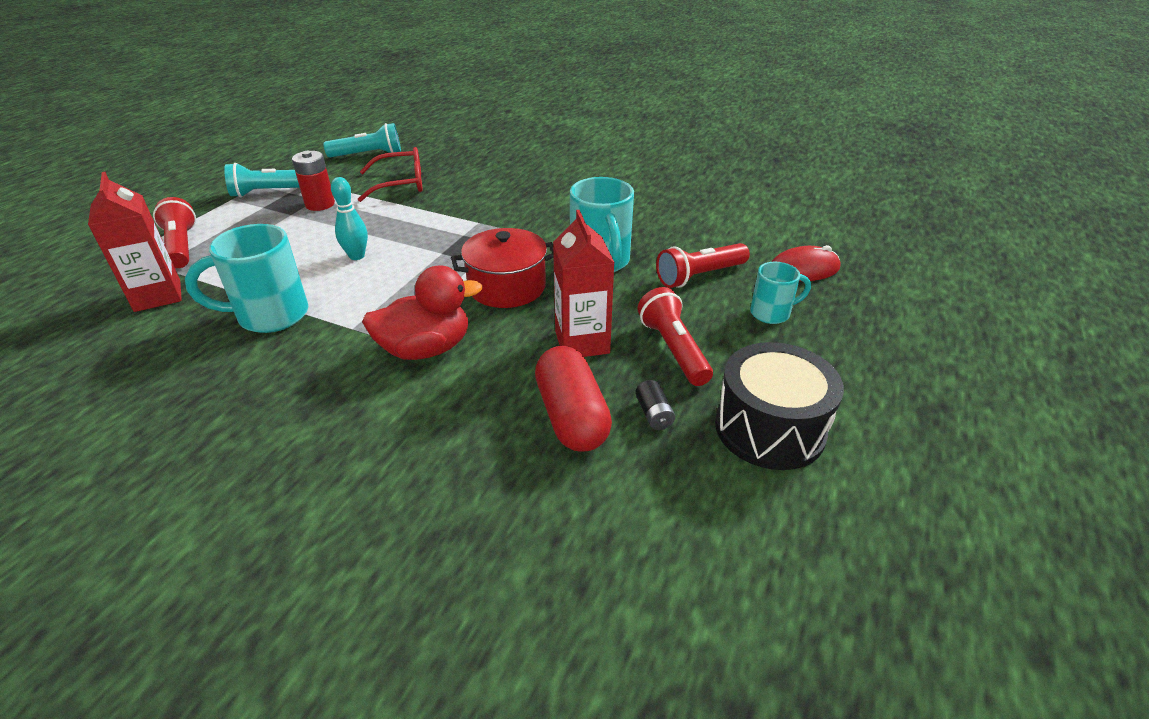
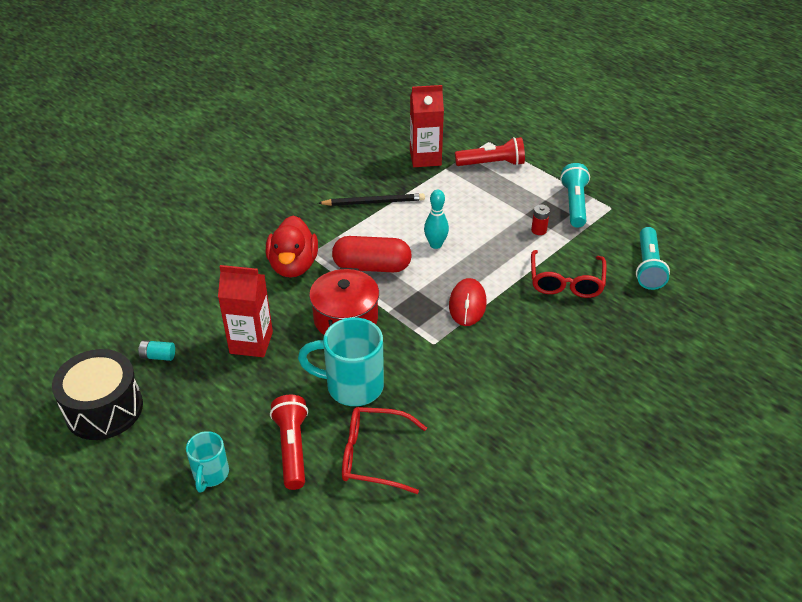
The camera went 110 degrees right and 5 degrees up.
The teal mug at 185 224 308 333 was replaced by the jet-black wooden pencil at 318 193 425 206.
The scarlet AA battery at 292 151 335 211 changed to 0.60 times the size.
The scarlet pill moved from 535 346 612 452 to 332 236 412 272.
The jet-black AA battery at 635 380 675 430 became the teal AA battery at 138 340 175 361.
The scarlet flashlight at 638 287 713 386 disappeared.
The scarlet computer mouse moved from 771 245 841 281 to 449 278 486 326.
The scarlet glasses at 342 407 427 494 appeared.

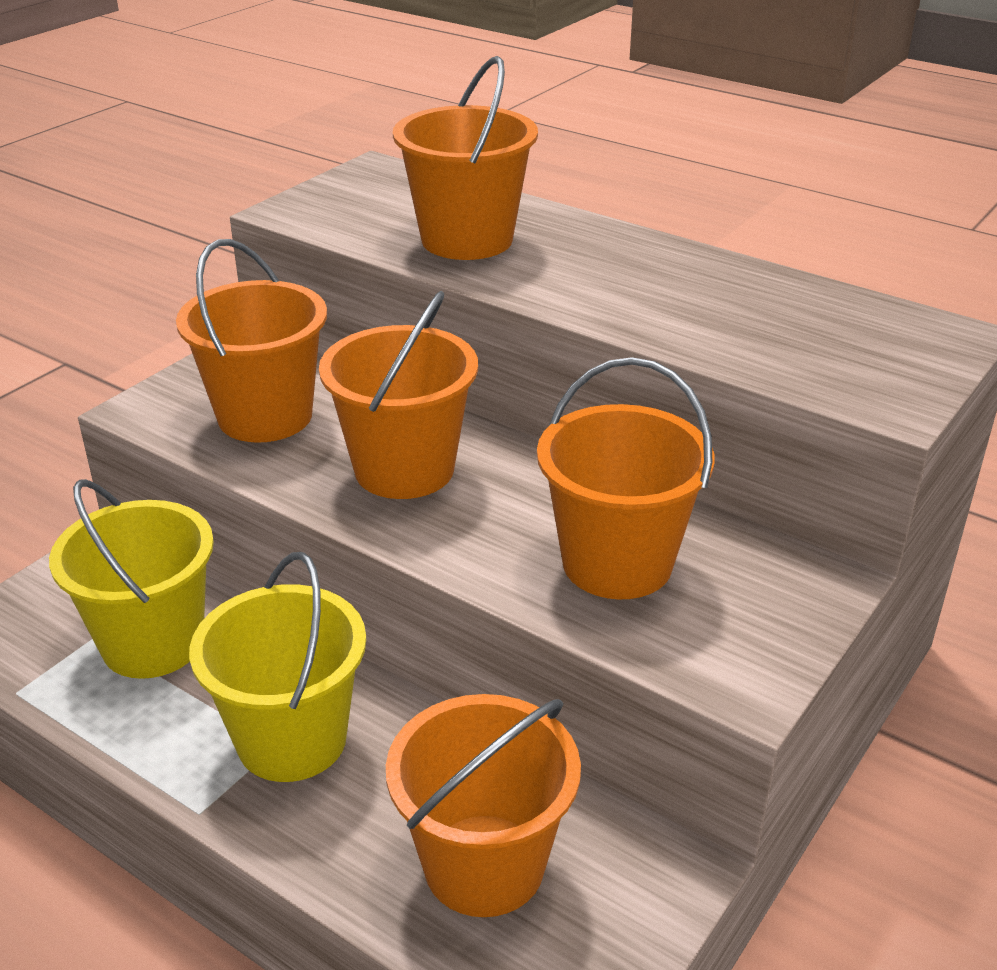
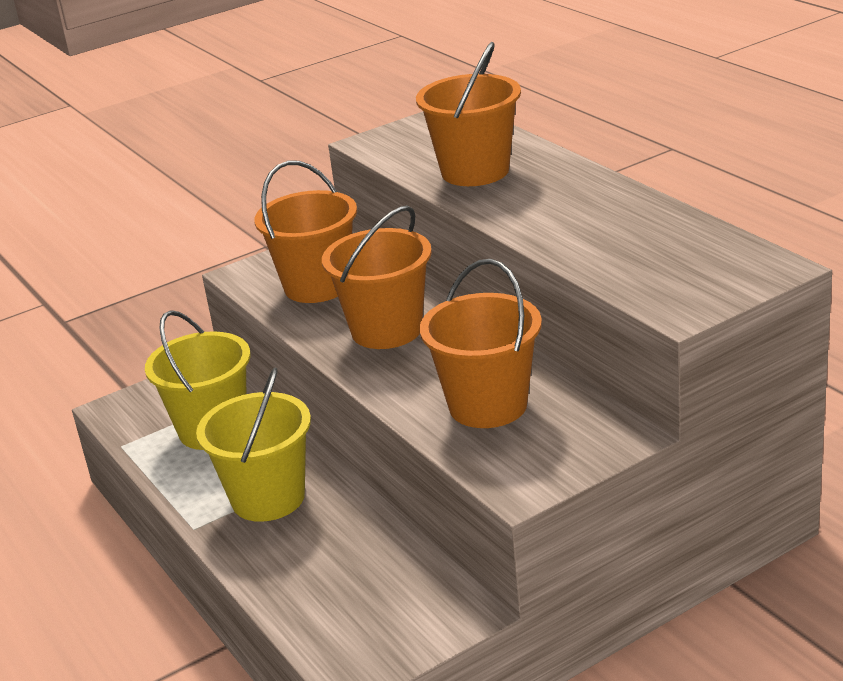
The camera went 25 degrees right and 5 degrees down.
The bright orange bucket at 386 694 581 917 disappeared.

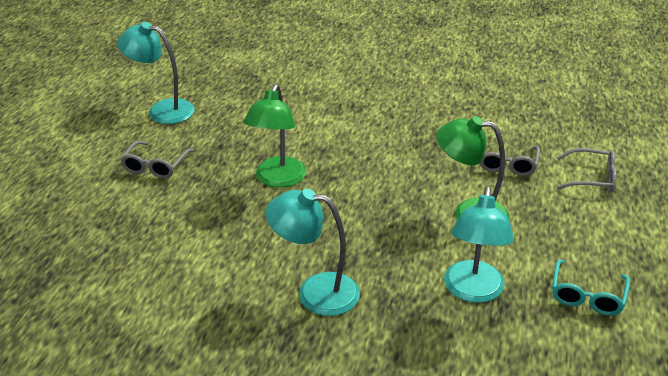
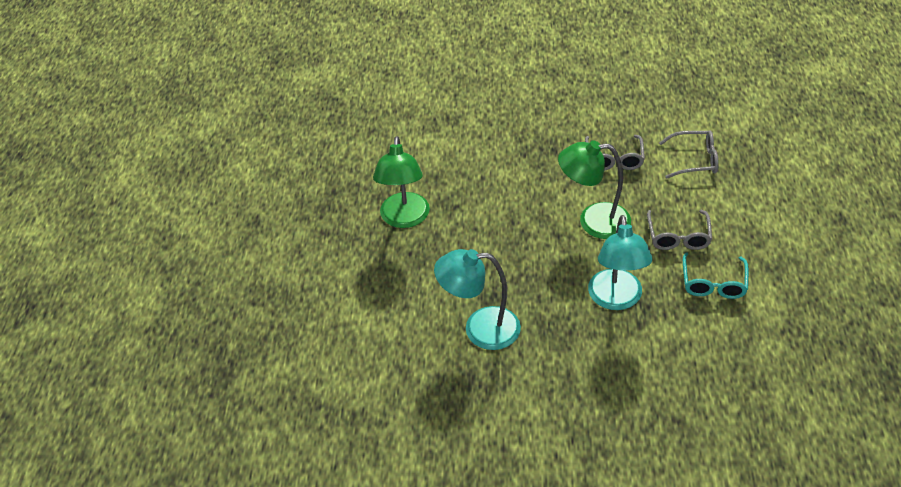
The camera went 10 degrees left and 10 degrees up.
The teal lamp at 117 22 195 124 disappeared.
The ash-grey glasses moved from 120 141 194 179 to 647 210 712 250.

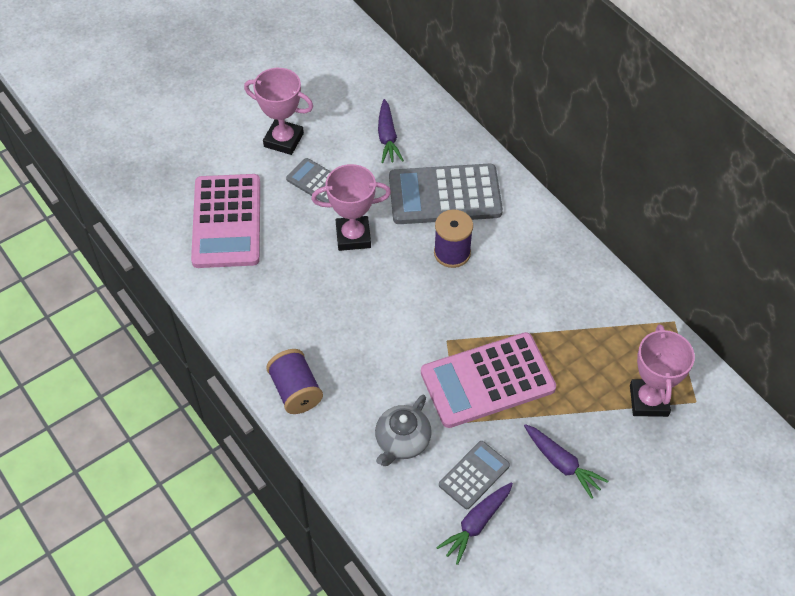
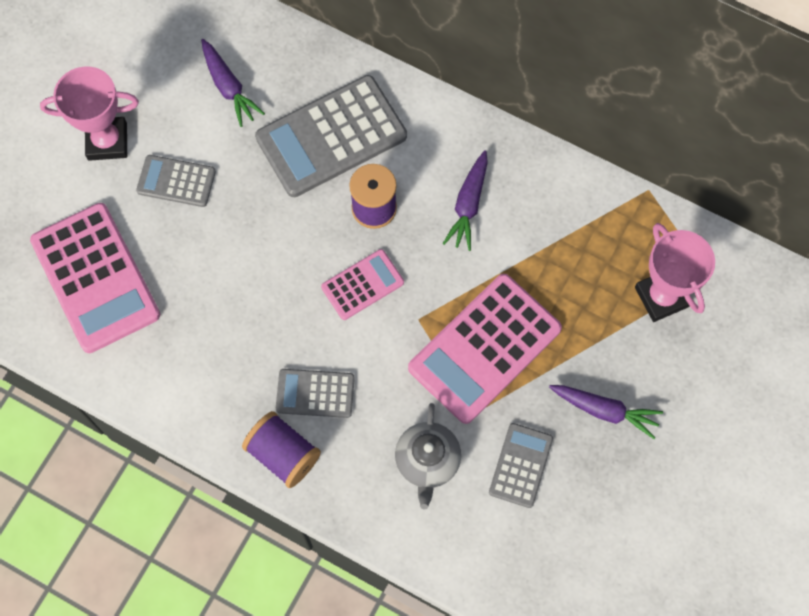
The camera went 25 degrees left and 15 degrees up.
The rose-pink prize cup at 311 164 391 251 disappeared.
The violet toy carrot moved from 436 482 513 565 to 443 150 488 251.
The ash-grey adding machine at 276 369 355 418 appeared.
The rose-pink adding machine at 321 249 404 320 appeared.

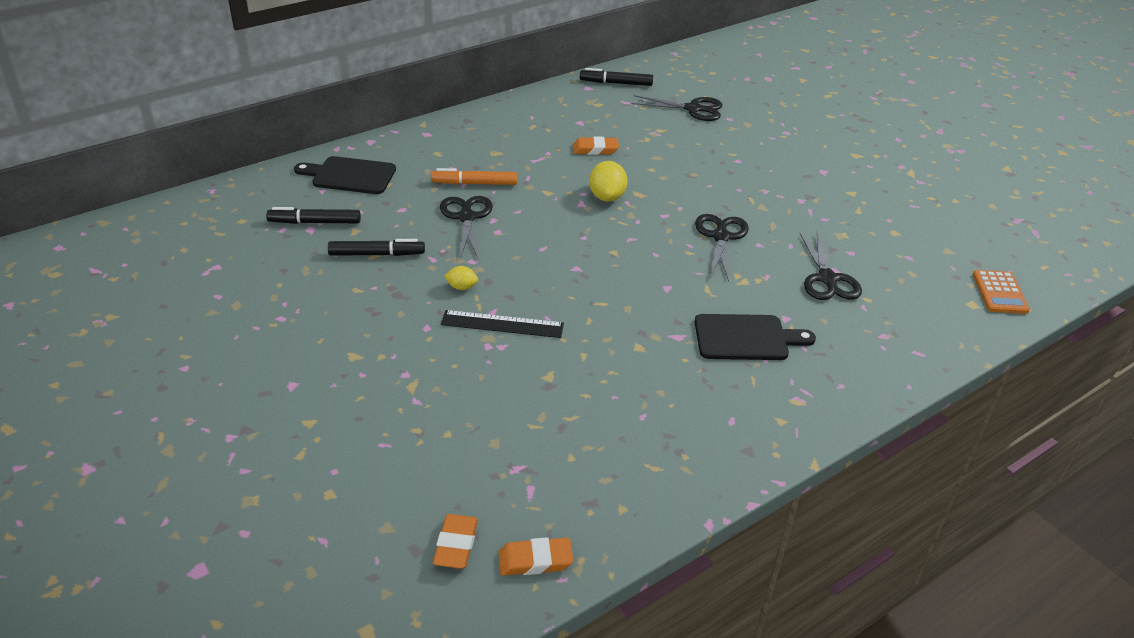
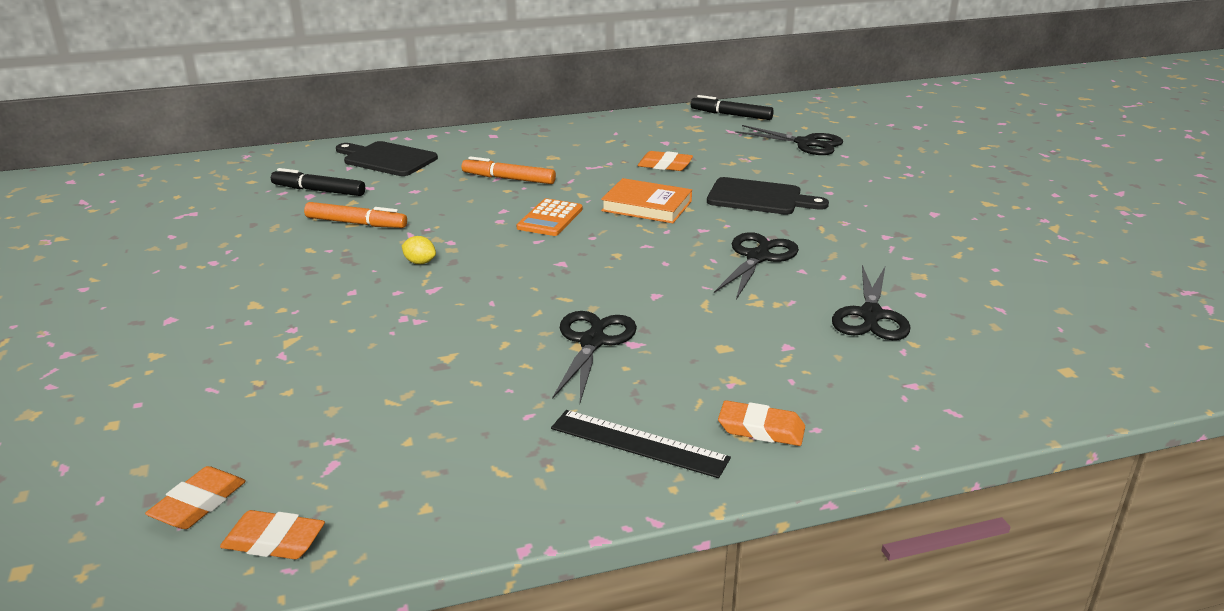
The camera went 20 degrees right and 10 degrees down.
The jet-black marker at 328 239 425 256 became the bright orange marker at 304 202 407 228.
The jet-black pair of scissors moved from 440 196 493 260 to 552 311 637 402.
The jet-black ruler moved from 441 310 564 338 to 551 410 731 478.
The bright yellow lemon at 589 161 628 202 was replaced by the bright orange book at 601 178 692 223.
The jet-black bread board moved from 695 314 816 360 to 707 177 829 215.
The bright orange adding machine moved from 973 270 1030 314 to 517 198 583 236.
The bright orange eraser at 718 400 805 446 appeared.

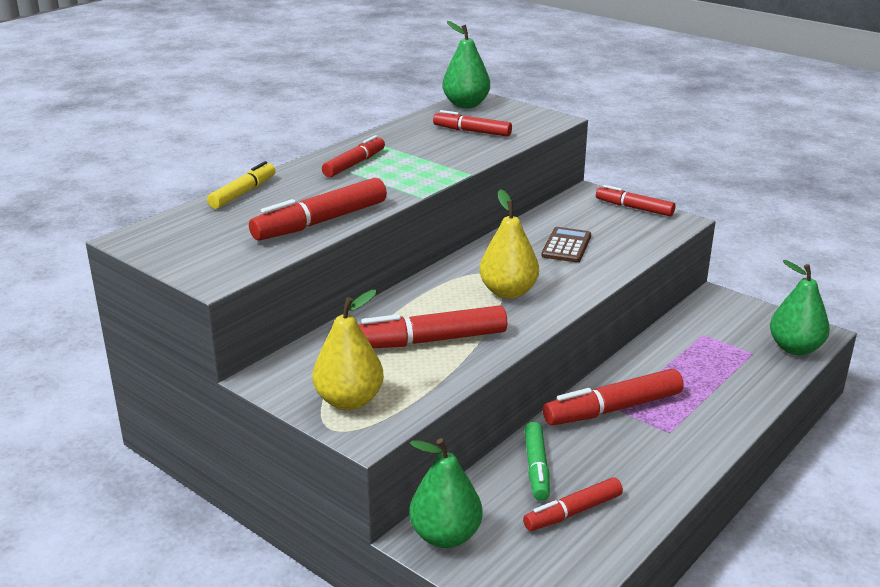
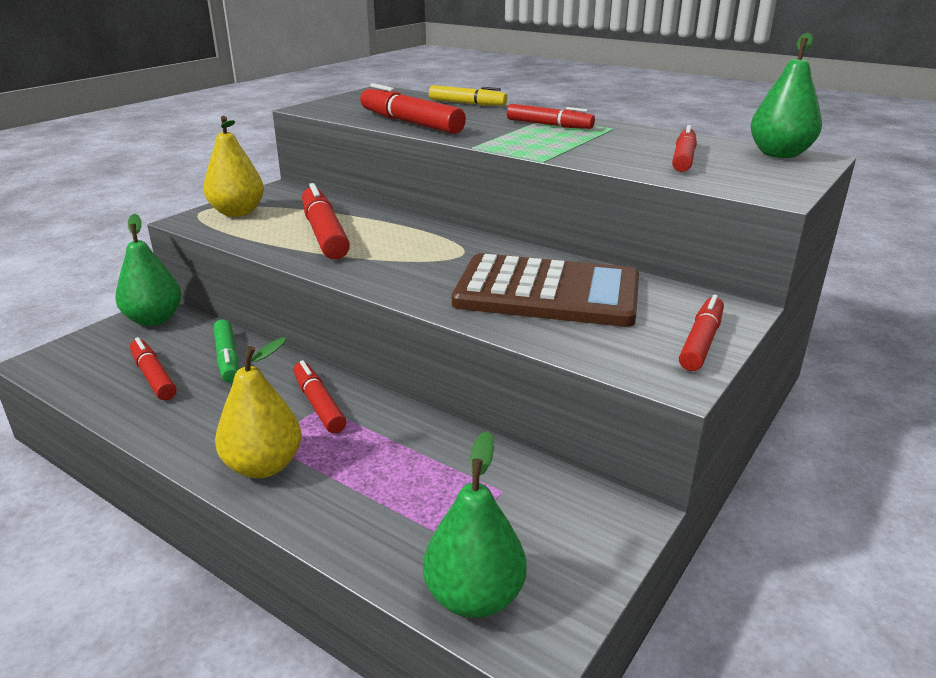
The camera went 85 degrees right and 0 degrees up.
The bright yellow toy pear moved from 479 189 539 299 to 215 338 302 478.
The emerald marker at 524 422 550 501 turned 105 degrees counterclockwise.
The russet adding machine at 541 227 591 263 changed to 2.11 times the size.
The scarlet marker at 543 369 684 425 changed to 0.65 times the size.

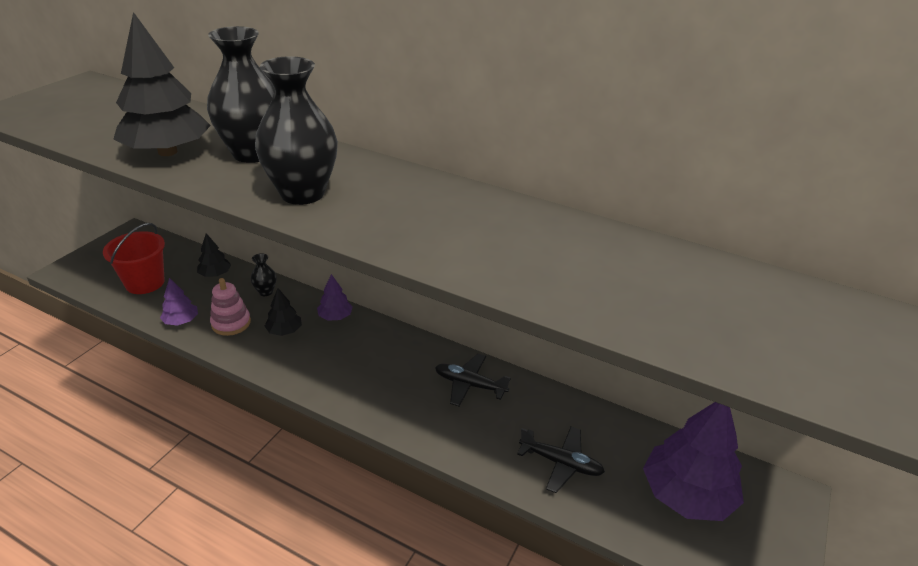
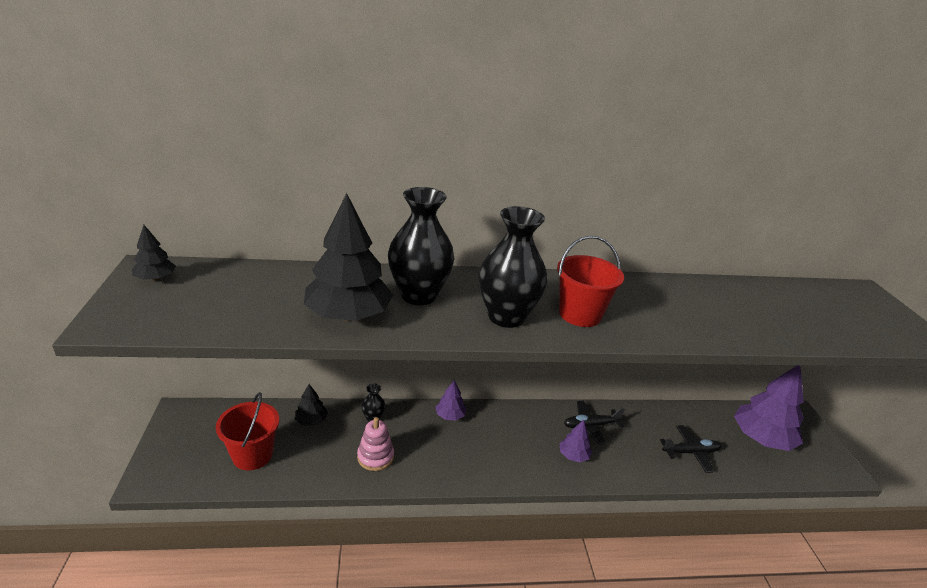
The camera went 35 degrees left and 5 degrees down.
The violet tree moved from 160 278 198 326 to 559 420 592 462.
The jet-black tree moved from 265 288 302 336 to 132 225 176 281.
The scarlet bucket at 557 236 624 327 appeared.

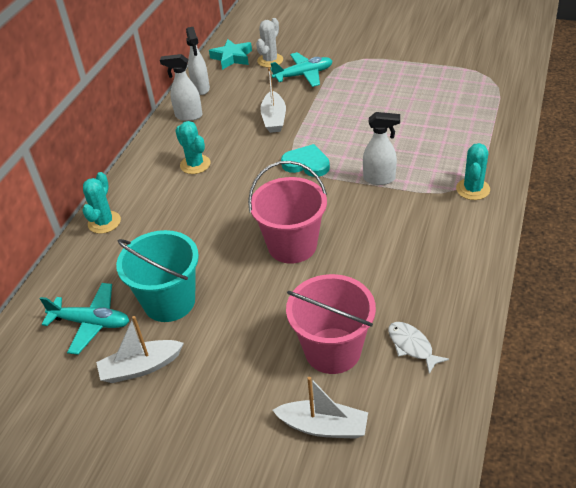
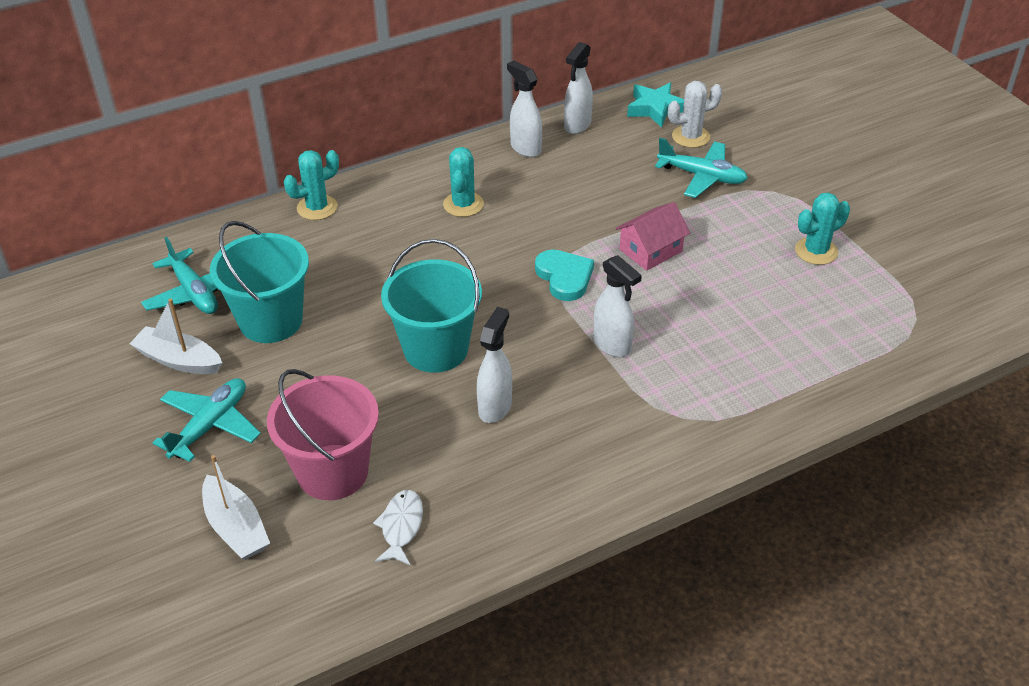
The camera went 40 degrees right and 0 degrees up.
The rose-pink bucket at 248 161 327 264 became the teal bucket at 381 239 482 373.
The white toy boat at 260 67 286 133 disappeared.
The teal saguaro cactus moved from 456 143 490 200 to 795 193 850 265.
The teal aeroplane at 153 378 261 462 appeared.
The white spray bottle at 477 307 512 423 appeared.
The rose-pink toy house at 615 202 690 271 appeared.

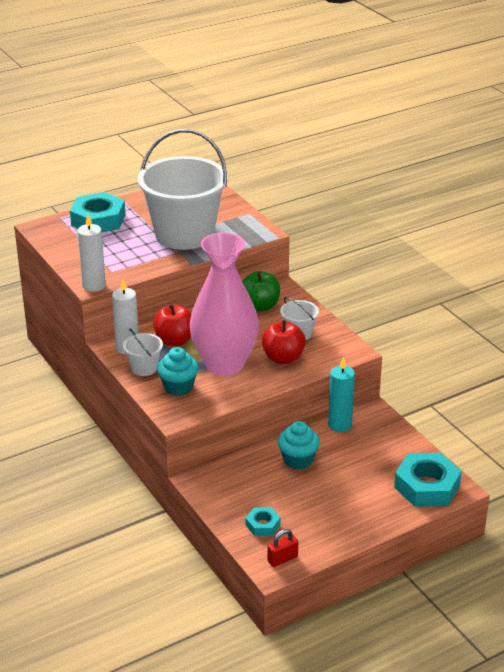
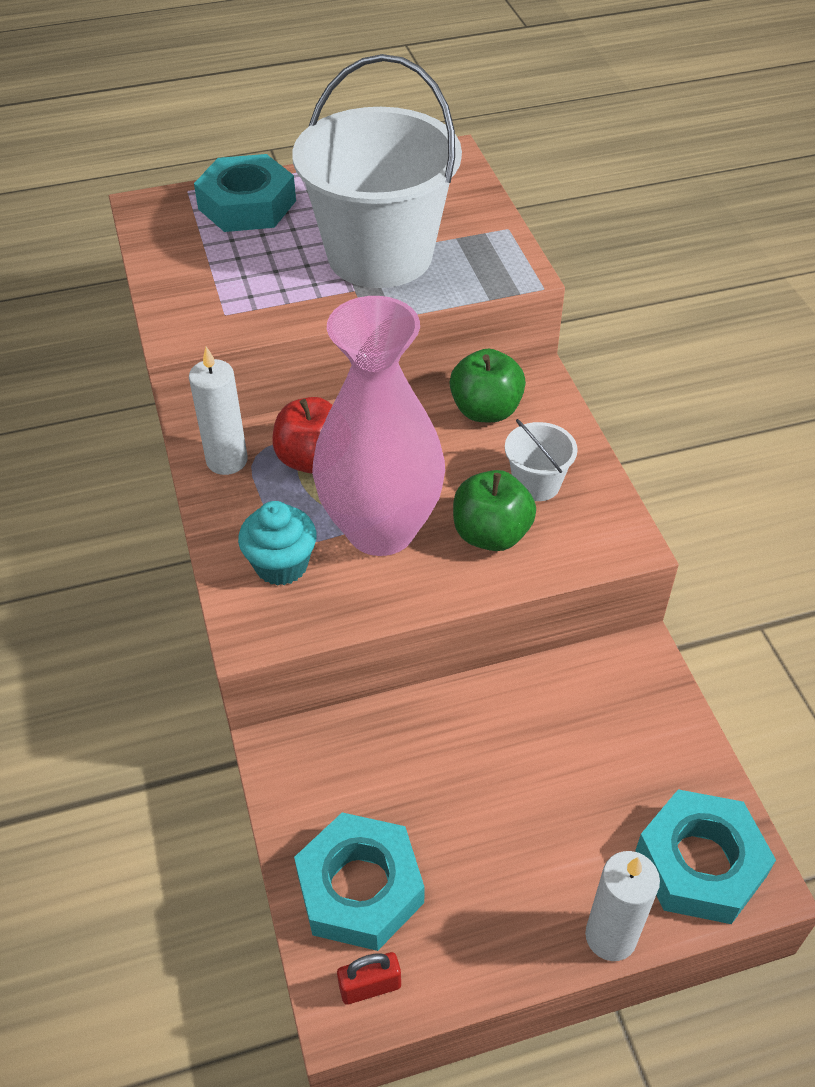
The camera went 15 degrees right and 15 degrees up.
The white pillar candle moved from 77 214 106 292 to 585 851 660 961.
The white bucket at 123 329 163 376 disappeared.
The teal hexagon nut at 246 507 281 536 changed to 1.97 times the size.
The scarlet apple at 262 320 306 364 became the emerald apple at 453 470 536 551.
The teal cupcake at 278 421 320 470 disappeared.
The teal pillar candle at 328 357 355 432 disappeared.

